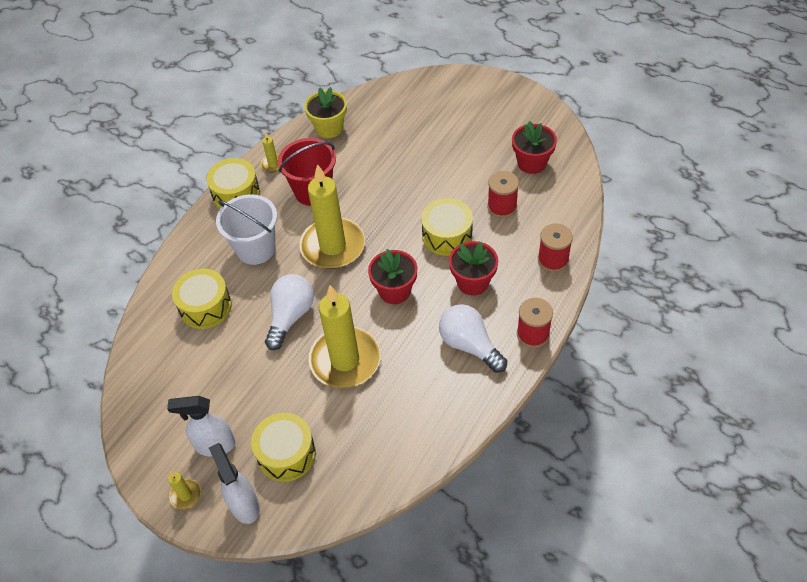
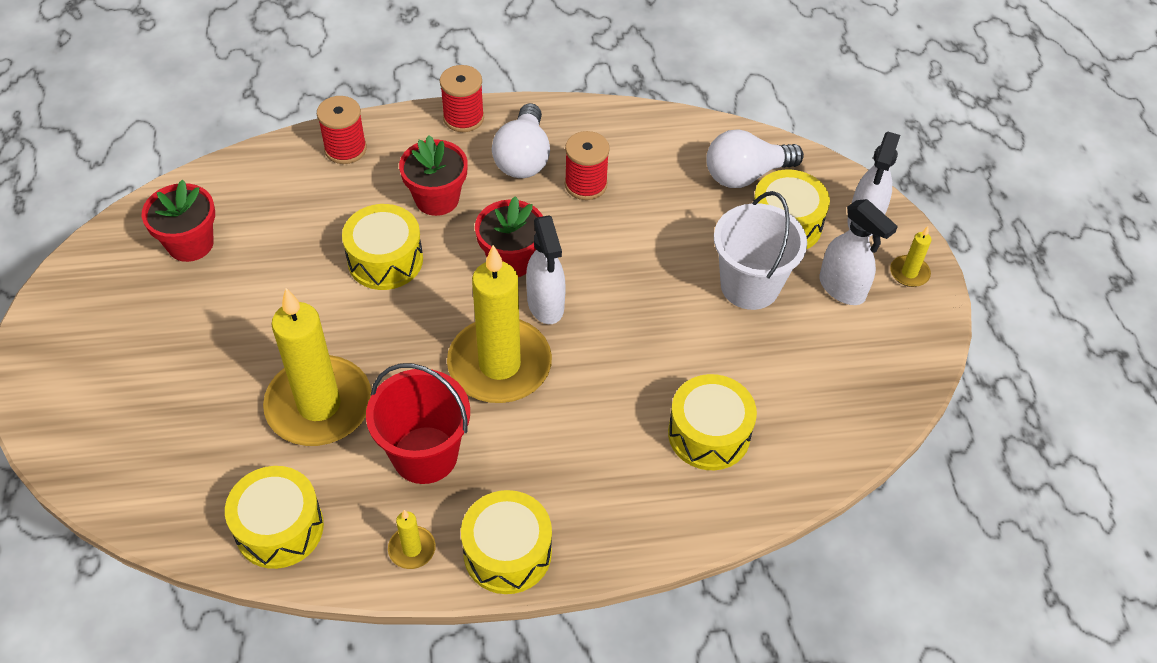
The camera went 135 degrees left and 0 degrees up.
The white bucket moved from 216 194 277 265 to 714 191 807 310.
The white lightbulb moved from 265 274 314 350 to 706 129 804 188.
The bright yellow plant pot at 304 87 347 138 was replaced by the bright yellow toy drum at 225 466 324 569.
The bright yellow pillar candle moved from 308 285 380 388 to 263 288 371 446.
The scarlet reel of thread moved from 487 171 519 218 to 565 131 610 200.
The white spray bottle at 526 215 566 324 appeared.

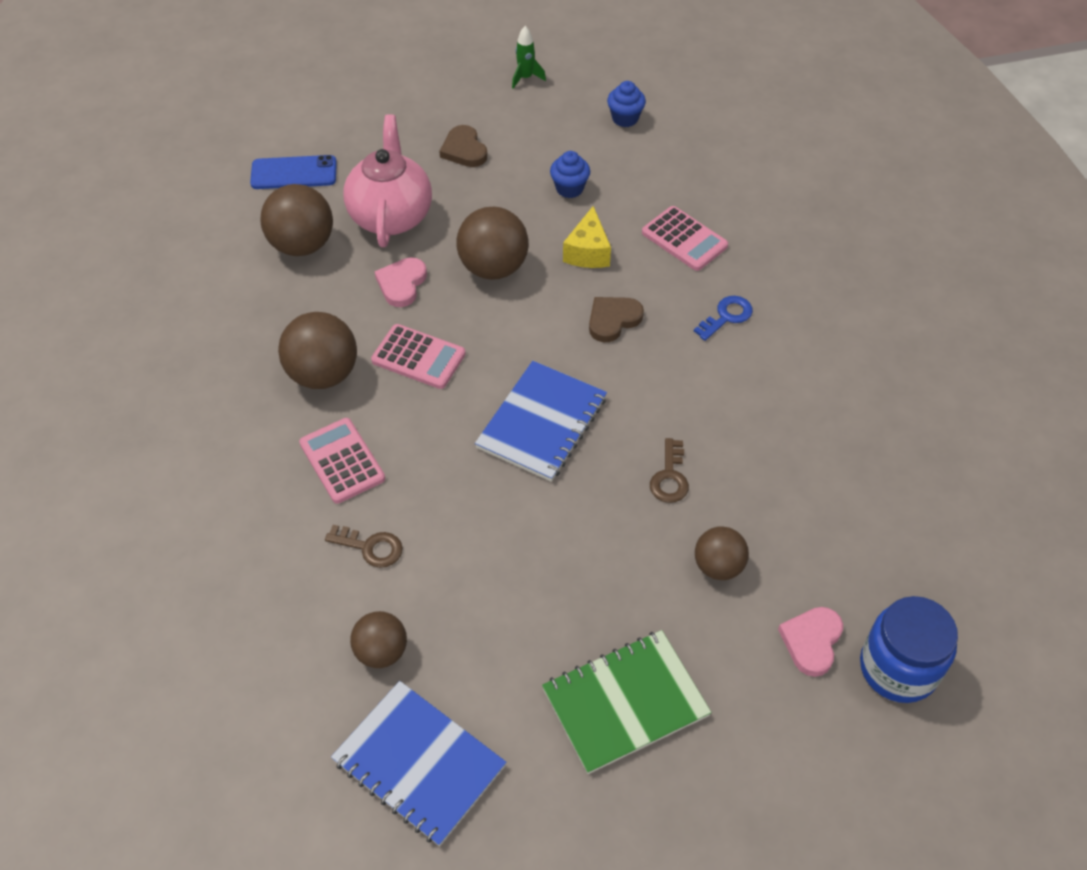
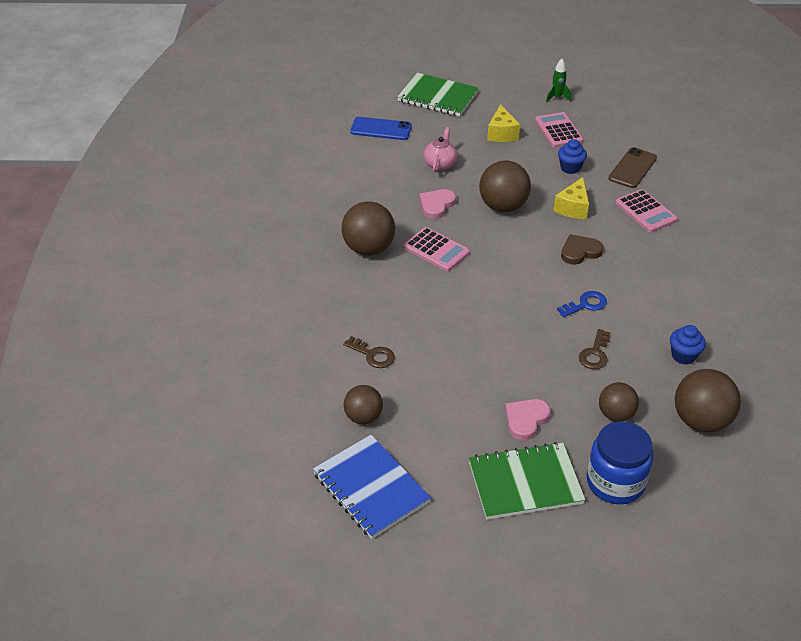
The camera went 15 degrees right and 10 degrees down.
The russet sphere moved from 260 184 333 256 to 675 369 741 432.
The rose-pink adding machine moved from 299 418 385 504 to 535 112 583 148.
The rose-pink teapot at 343 114 432 247 changed to 0.54 times the size.
The russet heart at 439 125 488 167 was replaced by the bright yellow cheese at 487 104 520 142.
The cobalt notebook at 475 361 607 482 disappeared.
The cobalt cupcake moved from 607 81 646 127 to 670 325 706 365.
The cobalt key moved from 694 296 753 341 to 557 291 607 317.
The rose-pink heart moved from 778 607 843 677 to 505 399 550 440.
The cobalt jam jar moved from 860 596 958 703 to 587 421 653 504.
The emerald notebook at 397 73 479 116 appeared.
The russet mobile phone at 608 147 657 188 appeared.

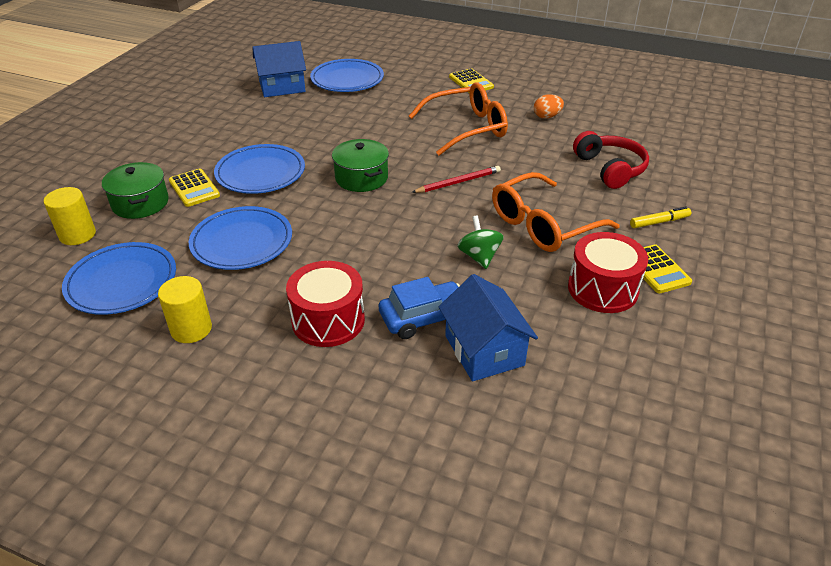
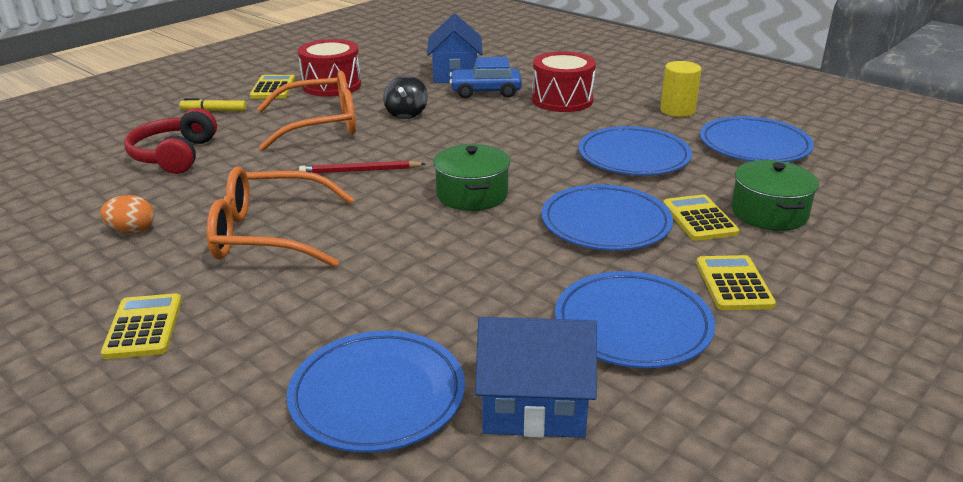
The camera went 160 degrees left and 10 degrees down.
The bright yellow cylinder at 44 187 96 245 disappeared.
The emerald toy top at 457 216 504 269 became the jet-black toy top at 383 75 428 119.
The cobalt flat dish at 555 271 715 368 appeared.
The bright yellow adding machine at 696 255 776 310 appeared.

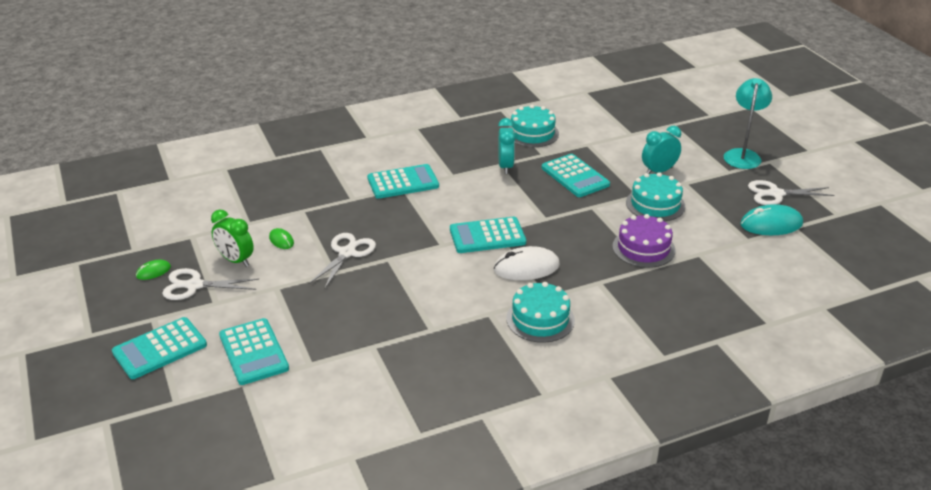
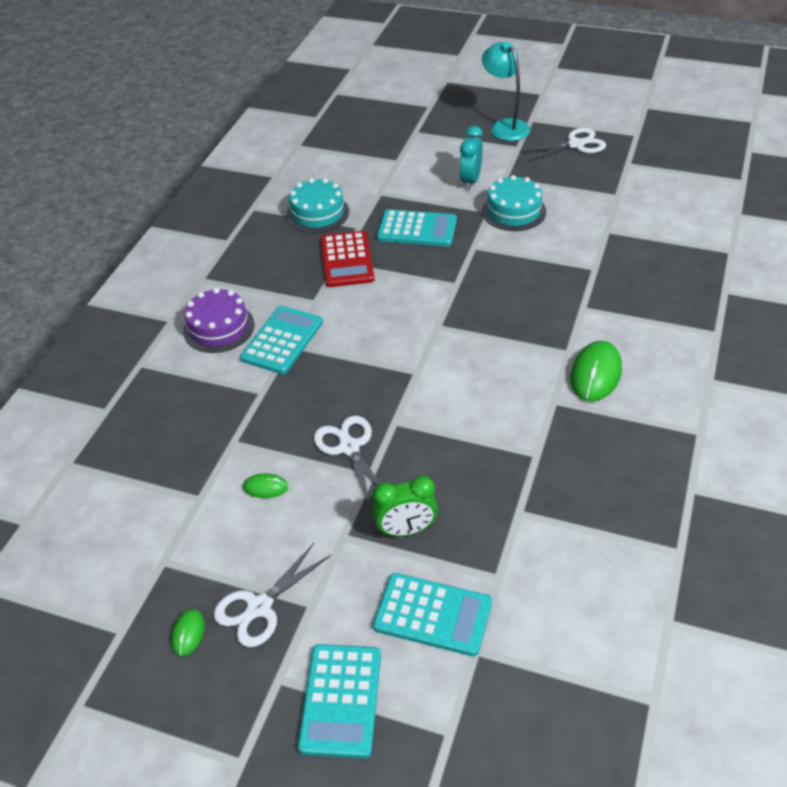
The camera went 45 degrees left and 10 degrees up.
The emerald clock moved from 211 210 254 267 to 372 476 438 537.
The teal adding machine at 450 217 526 253 disappeared.
The white computer mouse at 494 246 560 280 disappeared.
The teal clock at 498 118 515 174 was replaced by the scarlet adding machine at 320 231 375 287.
The teal cake at 506 282 575 343 was replaced by the emerald computer mouse at 570 341 622 402.
The violet cake moved from 612 214 675 268 to 183 288 255 353.
The teal computer mouse at 740 204 803 235 disappeared.
The white pair of scissors at 748 180 834 205 turned 150 degrees counterclockwise.

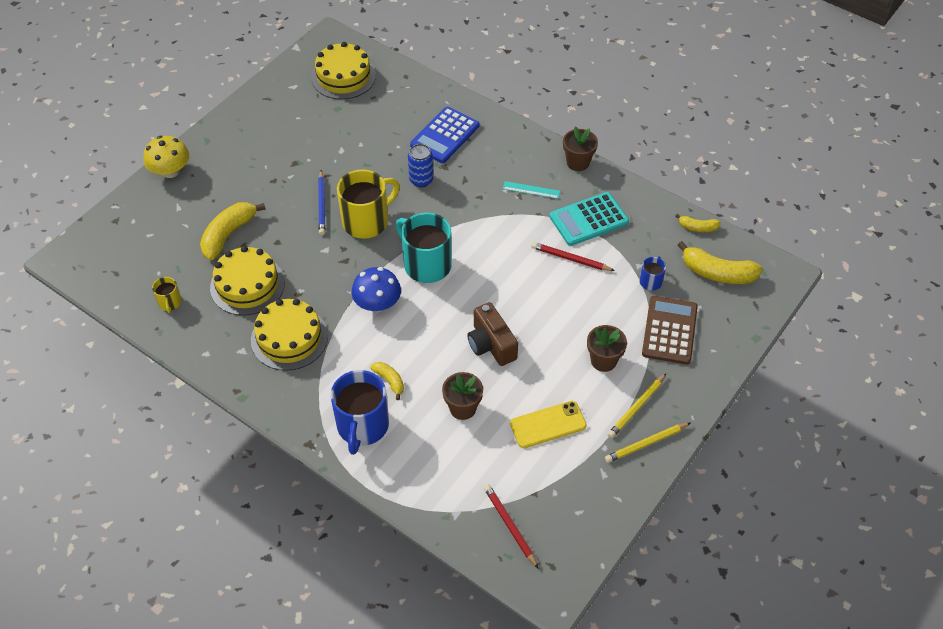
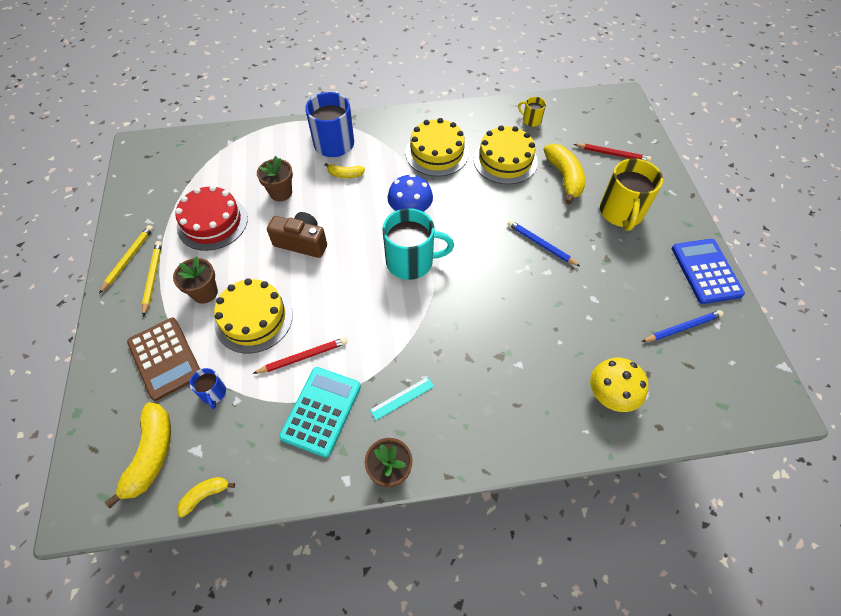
The camera went 135 degrees right and 5 degrees up.
The bright yellow toadstool moved from 143 136 189 178 to 590 358 648 412.
The bright yellow cake moved from 311 42 376 99 to 214 278 293 354.
The bright yellow mug moved from 337 170 400 239 to 600 158 663 231.
The cobalt can at 408 144 433 187 disappeared.
The cobalt adding machine moved from 410 107 479 163 to 672 239 745 304.
The scarlet wooden pencil moved from 484 484 538 568 to 574 144 651 162.
The bright yellow mobile phone at 510 401 587 448 was replaced by the scarlet cake at 175 185 248 251.
The bright yellow banana fruit at 678 241 763 284 turned 120 degrees clockwise.
The cobalt wooden pencil at 642 310 723 342 appeared.

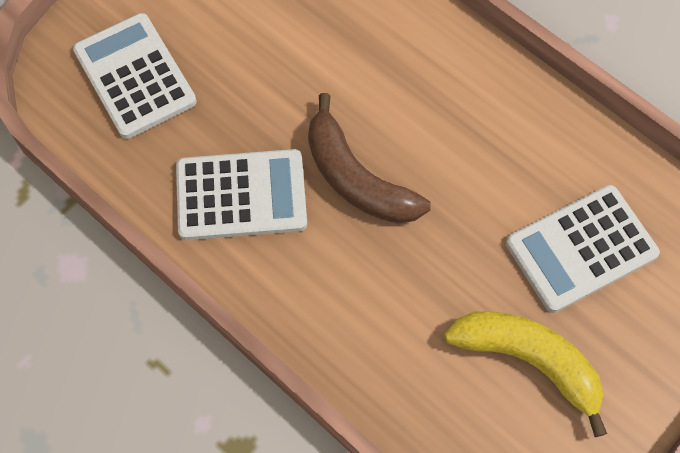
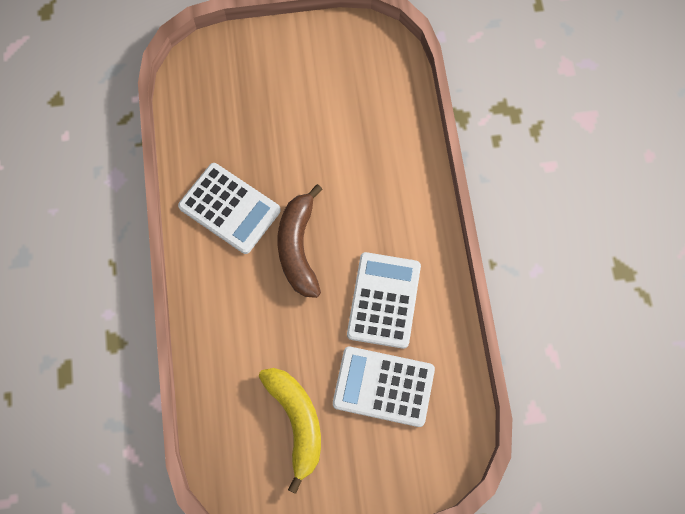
The camera went 40 degrees right and 5 degrees up.
The white adding machine moved from 73 13 197 139 to 347 252 421 349.

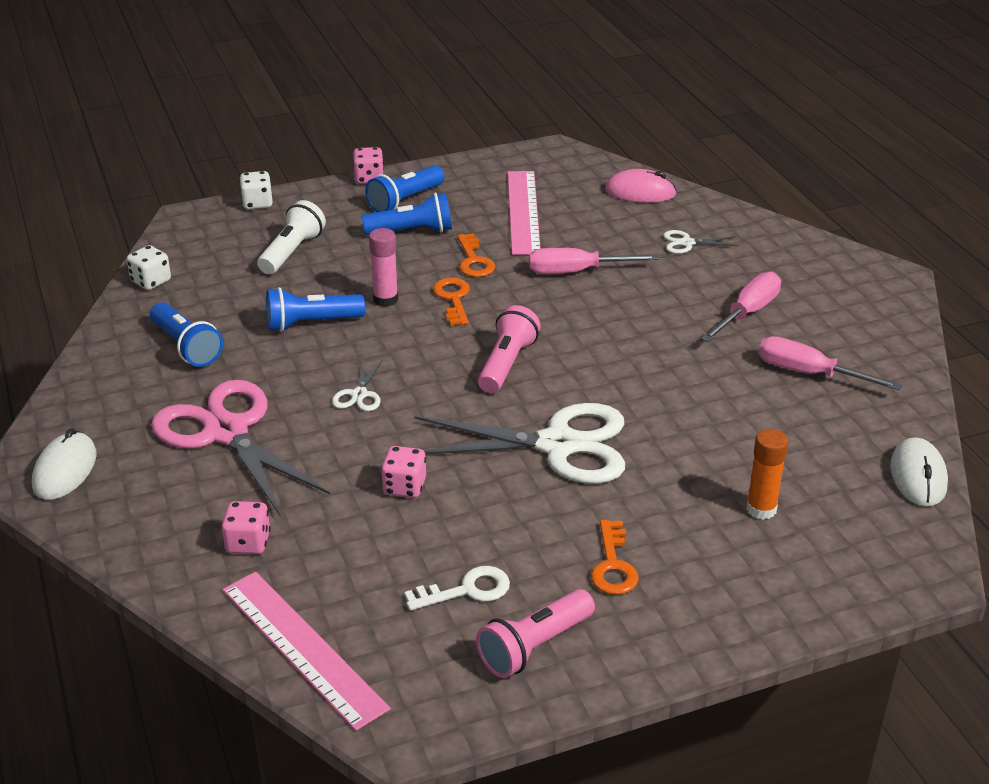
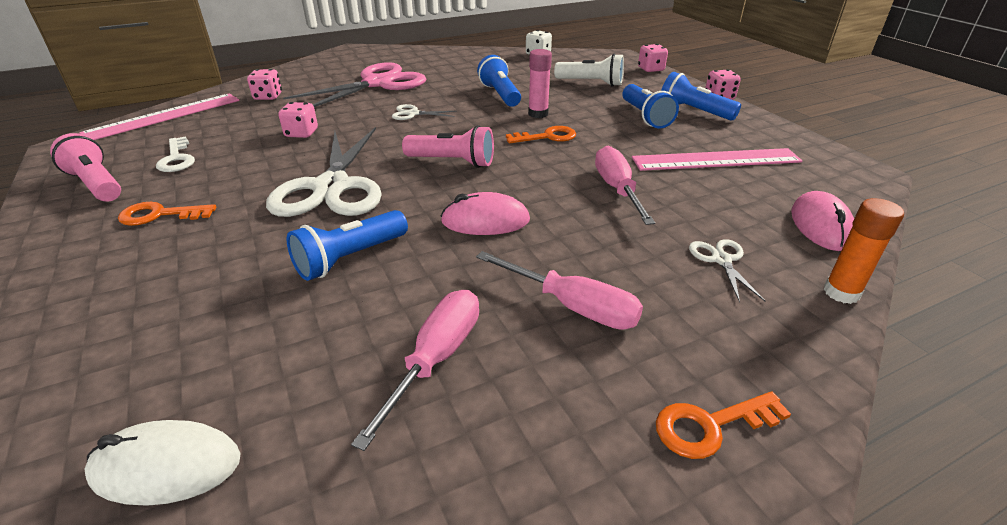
The camera went 85 degrees right and 0 degrees up.
The white computer mouse at 32 428 96 500 disappeared.
The cobalt flashlight moved from 150 302 223 367 to 287 210 408 281.
The white dice at 239 171 273 209 became the rose-pink dice at 638 44 668 72.
The bright orange key moved from 457 233 495 277 to 656 391 791 459.
The bright orange stick of glue moved from 746 429 788 520 to 823 198 904 304.
The rose-pink computer mouse at 440 192 530 235 appeared.

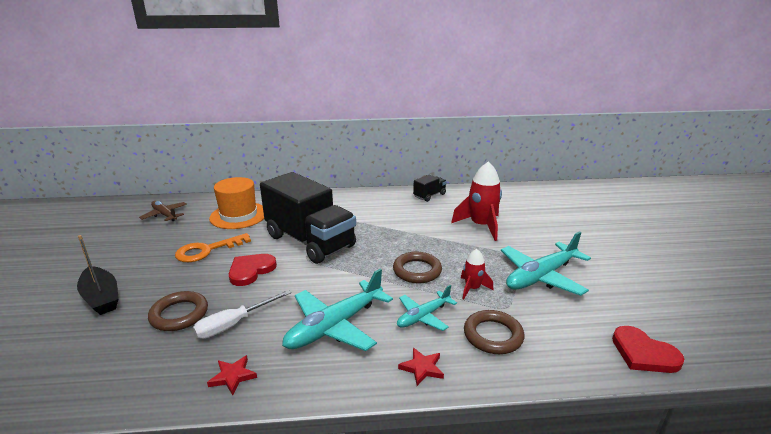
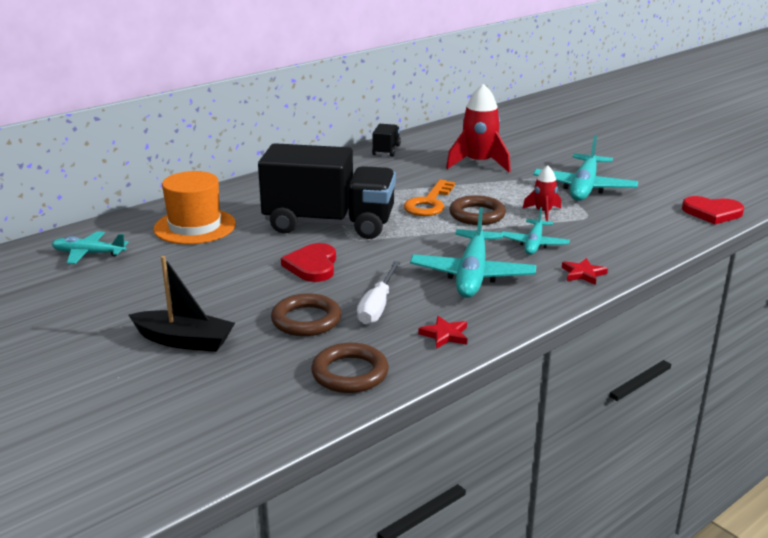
The camera went 35 degrees left and 0 degrees up.
The russet aeroplane at 139 201 187 221 became the teal aeroplane at 52 231 128 264.
The bright orange key moved from 175 233 251 262 to 404 179 455 216.
The russet hoop moved from 464 310 524 354 to 311 343 389 393.

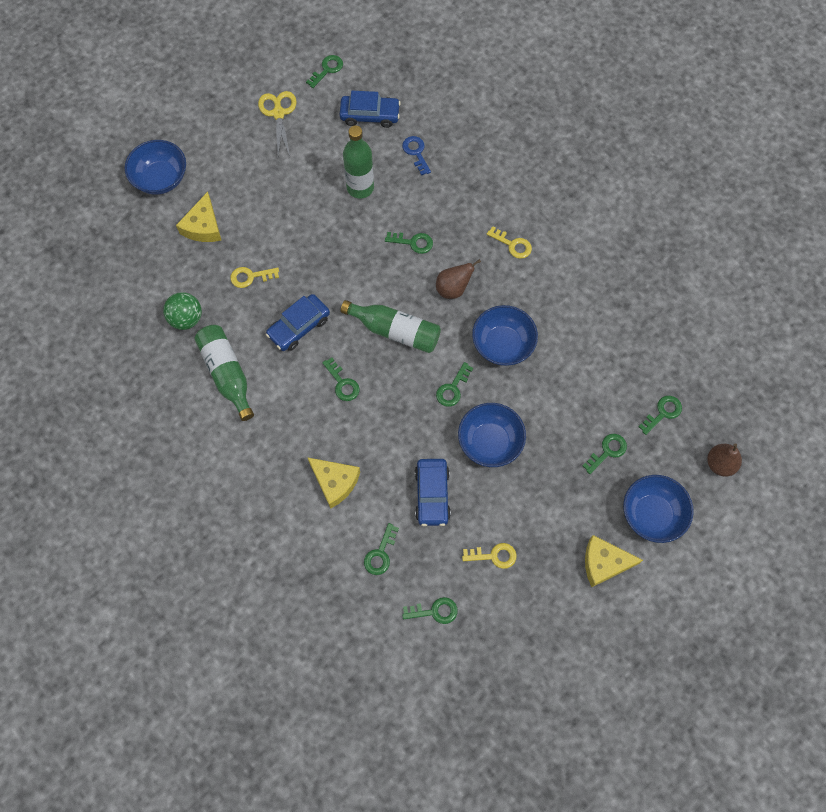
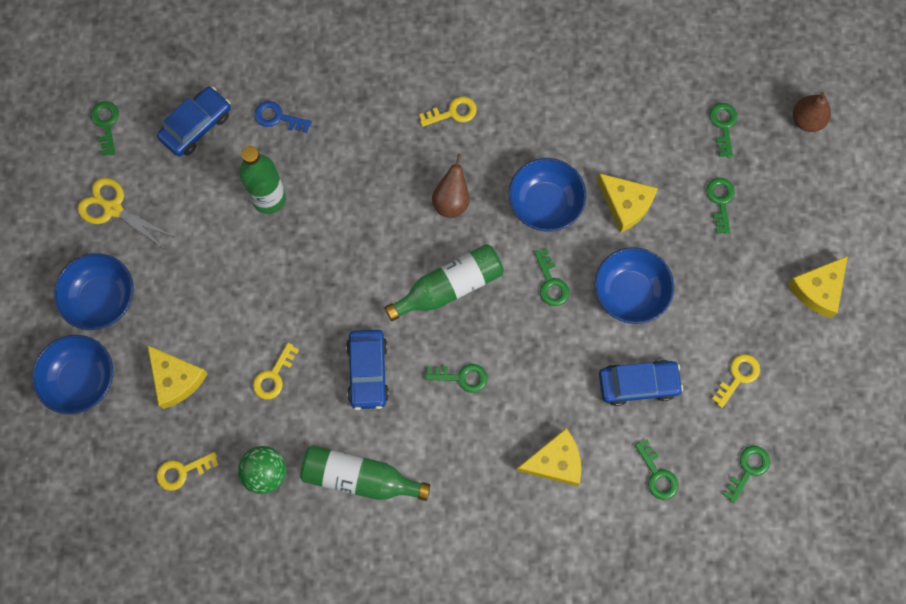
The camera went 50 degrees left and 5 degrees up.
The emerald key at 385 232 433 254 disappeared.
The cobalt toy car at 415 459 451 526 turned 45 degrees counterclockwise.
The cobalt serving bowl moved from 623 475 694 543 to 54 253 134 330.
The bright yellow key at 156 452 219 491 appeared.
The bright yellow cheese at 597 173 658 233 appeared.

